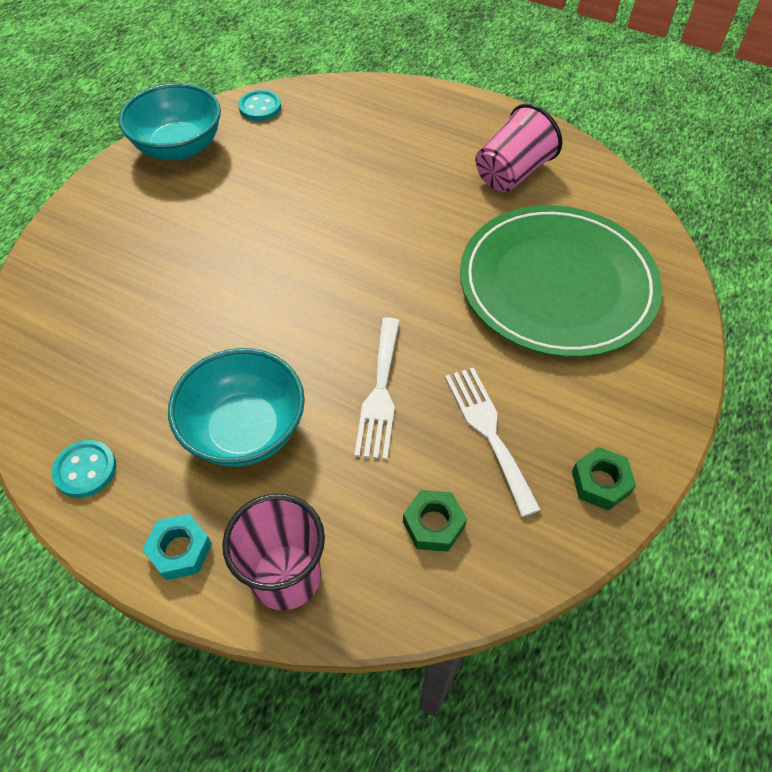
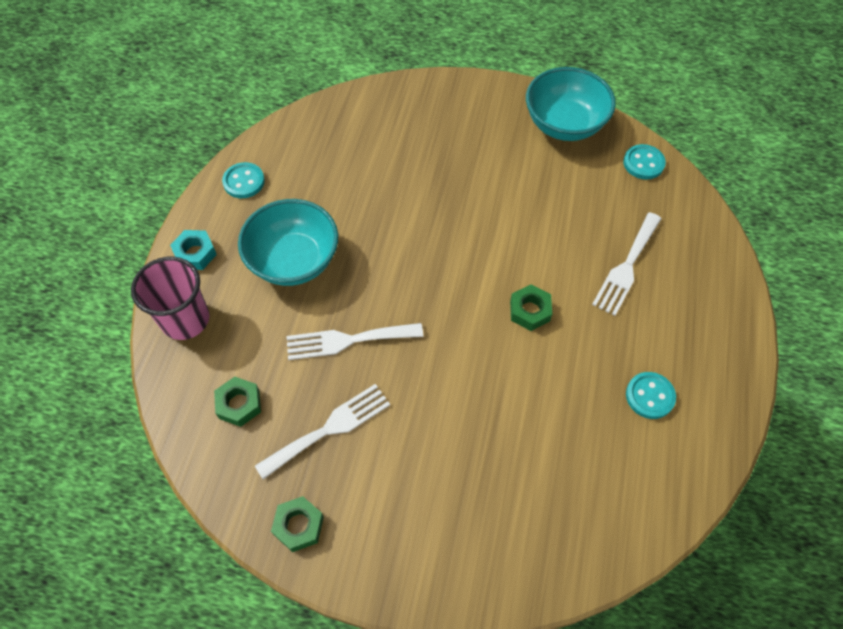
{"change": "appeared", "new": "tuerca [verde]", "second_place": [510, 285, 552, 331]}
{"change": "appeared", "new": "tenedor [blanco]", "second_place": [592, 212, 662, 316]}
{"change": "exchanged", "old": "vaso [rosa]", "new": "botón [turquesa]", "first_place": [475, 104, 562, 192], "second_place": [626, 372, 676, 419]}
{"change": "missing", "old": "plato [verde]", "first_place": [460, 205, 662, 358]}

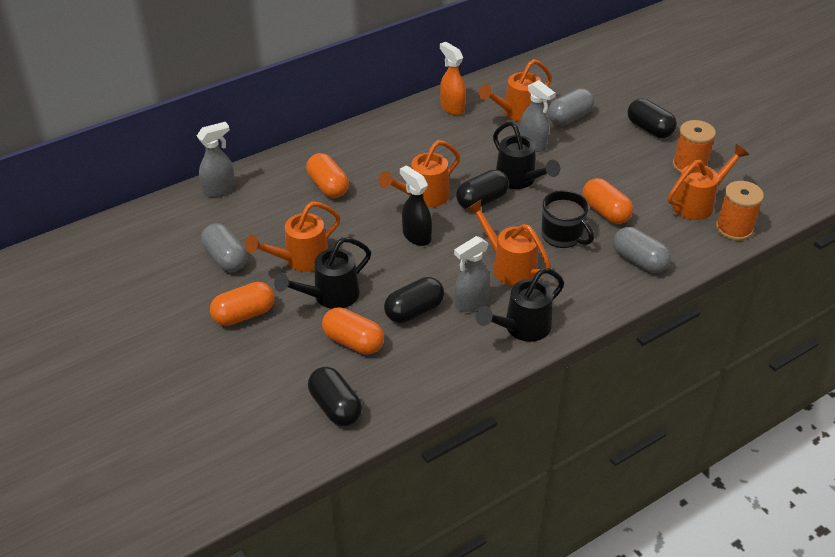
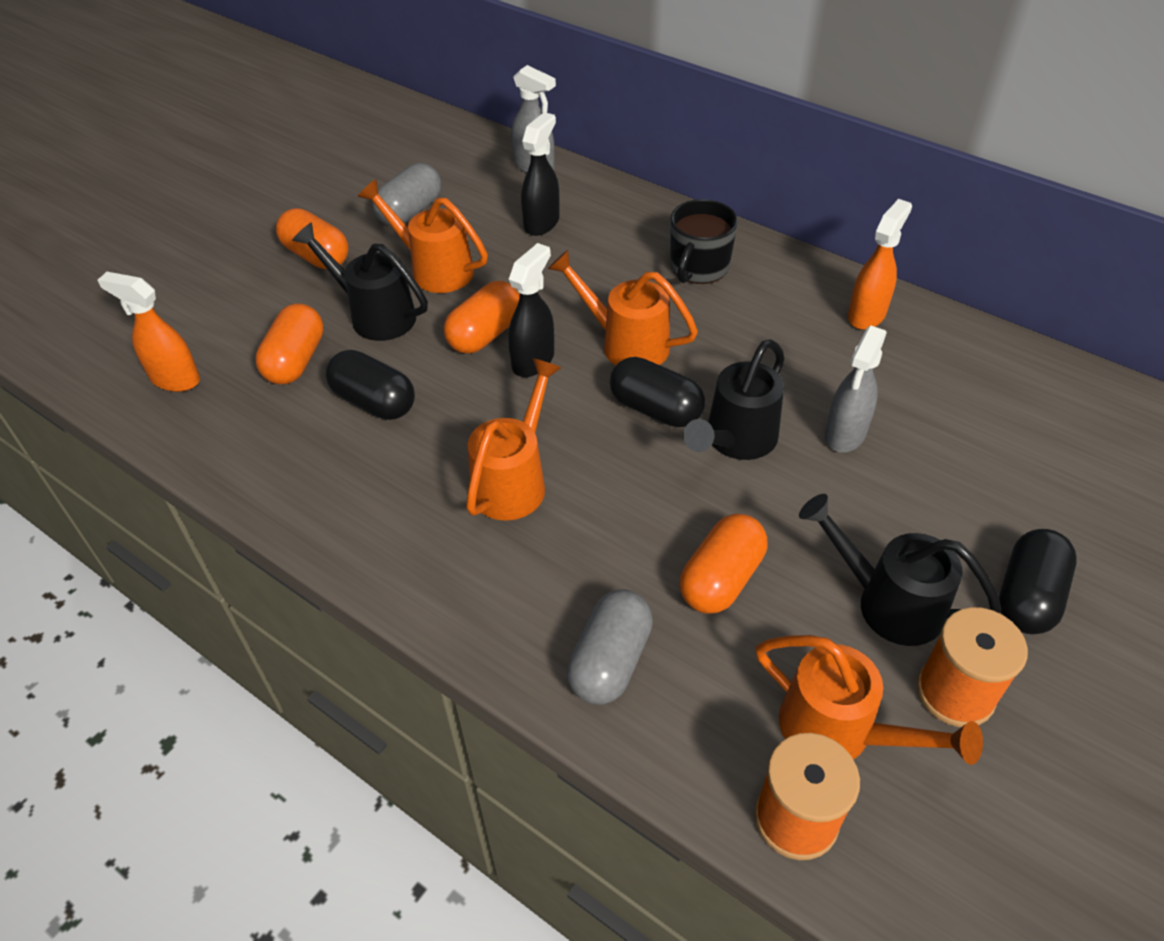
{"change": "exchanged", "old": "cápsula [negro]", "new": "pulverizador [naranja]", "first_place": [308, 367, 362, 426], "second_place": [98, 272, 200, 392]}
{"change": "relocated", "old": "cápsula [naranja]", "first_place": [306, 153, 349, 198], "second_place": [444, 281, 520, 354]}
{"change": "appeared", "new": "pulverizador [negro]", "second_place": [521, 112, 559, 236]}
{"change": "relocated", "old": "taza [negro]", "first_place": [541, 190, 594, 248], "second_place": [670, 199, 738, 284]}
{"change": "relocated", "old": "regadera [negro]", "first_place": [476, 268, 564, 342], "second_place": [799, 494, 1001, 646]}
{"change": "missing", "old": "pulverizador [gris]", "first_place": [454, 236, 490, 312]}
{"change": "missing", "old": "regadera [naranja]", "first_place": [478, 59, 552, 122]}
{"change": "missing", "old": "cápsula [gris]", "first_place": [548, 88, 594, 126]}

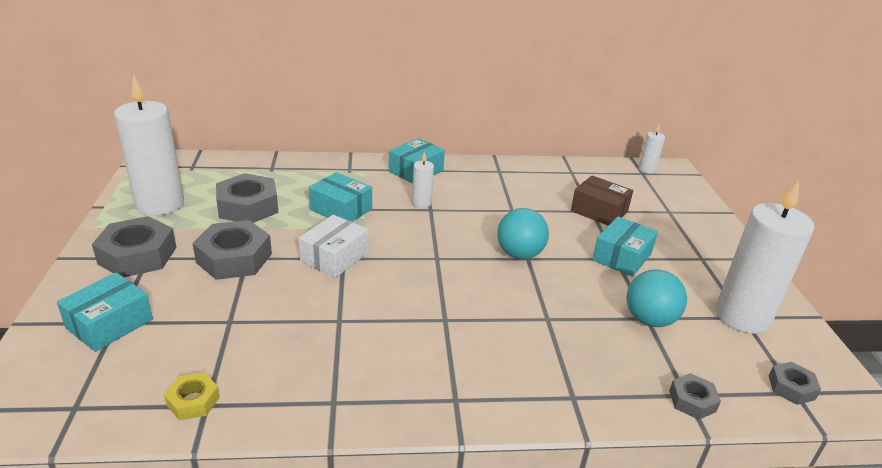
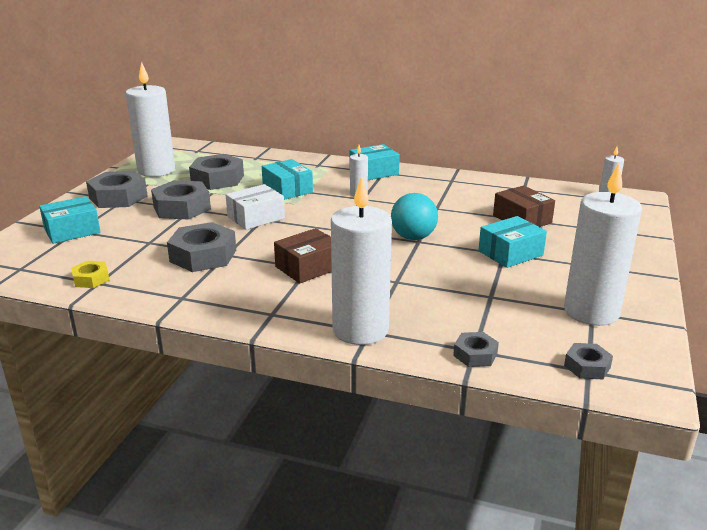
{"change": "appeared", "new": "tuerca [gris]", "second_place": [167, 222, 236, 272]}
{"change": "appeared", "new": "caja [marrón]", "second_place": [274, 228, 332, 284]}
{"change": "appeared", "new": "vela [blanco]", "second_place": [331, 176, 392, 345]}
{"change": "missing", "old": "pelota [turquesa]", "first_place": [627, 269, 687, 327]}

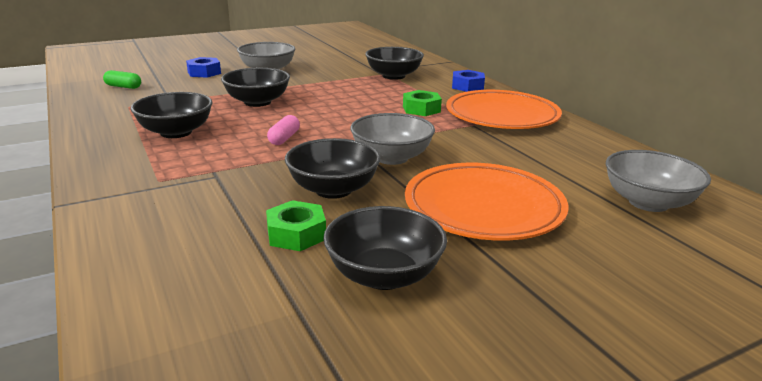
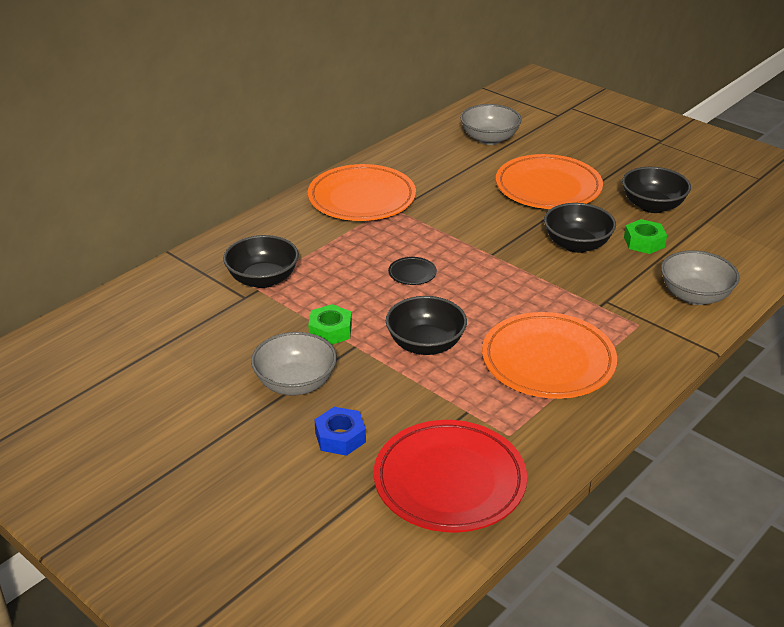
{"change": "relocated", "old": "tuerca [verde]", "first_place": [403, 90, 442, 116], "second_place": [308, 304, 352, 345]}
{"change": "exchanged", "old": "cápsula [verde]", "new": "plato [rojo]", "first_place": [103, 70, 141, 89], "second_place": [374, 420, 527, 532]}
{"change": "appeared", "new": "plato [negro]", "second_place": [388, 257, 437, 285]}
{"change": "exchanged", "old": "cuenco [negro]", "new": "plato [naranja]", "first_place": [130, 92, 212, 138], "second_place": [482, 312, 617, 399]}
{"change": "relocated", "old": "cuenco [gris]", "first_place": [350, 113, 435, 165], "second_place": [661, 251, 740, 305]}
{"change": "missing", "old": "cápsula [rosa]", "first_place": [267, 115, 300, 145]}
{"change": "missing", "old": "tuerca [azul]", "first_place": [452, 70, 485, 92]}

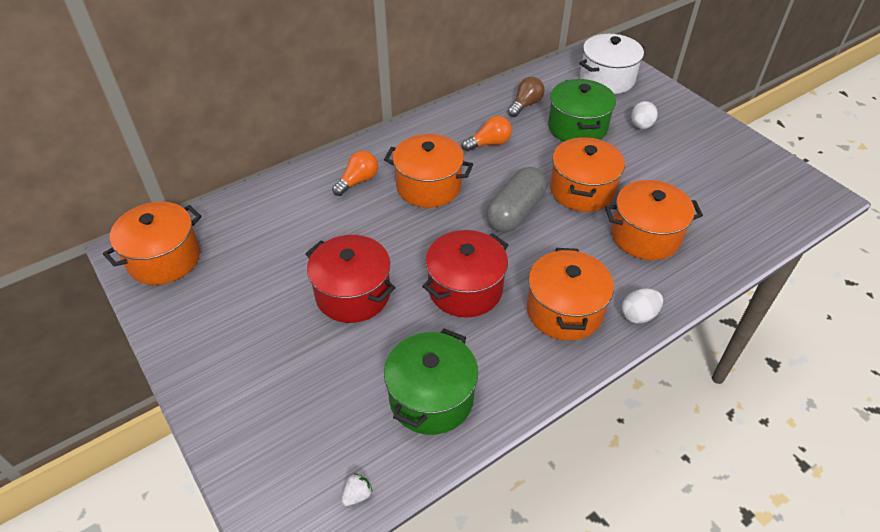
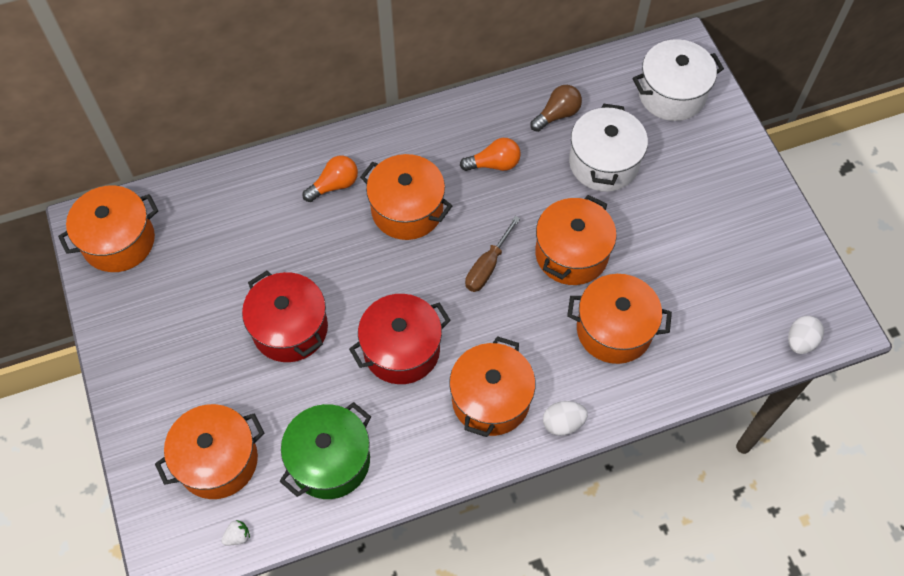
{"change": "appeared", "new": "olla [naranja]", "second_place": [155, 404, 265, 499]}
{"change": "exchanged", "old": "cápsula [gris]", "new": "destornillador [marrón]", "first_place": [486, 167, 547, 233], "second_place": [465, 216, 520, 292]}
{"change": "colour", "old": "olla [verde]", "new": "olla [blanco]", "first_place": [548, 79, 616, 142], "second_place": [569, 104, 648, 192]}
{"change": "relocated", "old": "huevo [blanco]", "first_place": [631, 101, 658, 129], "second_place": [788, 316, 824, 354]}

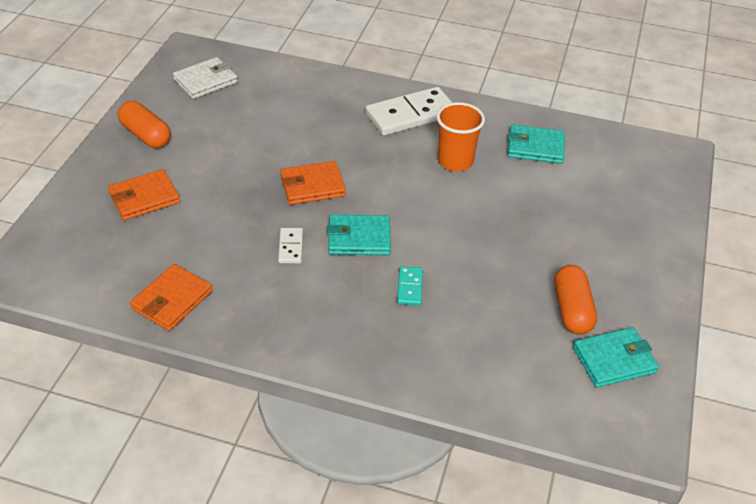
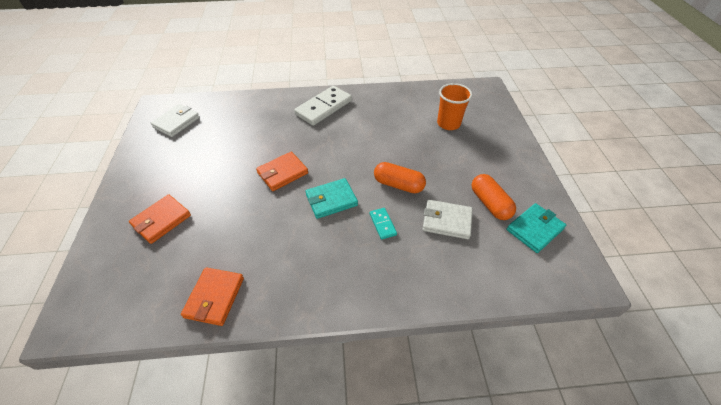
{"change": "relocated", "old": "cápsula [naranja]", "first_place": [118, 101, 171, 148], "second_place": [374, 162, 426, 193]}
{"change": "appeared", "new": "cartera [blanco]", "second_place": [423, 200, 473, 239]}
{"change": "relocated", "old": "vaso [naranja]", "first_place": [436, 102, 485, 172], "second_place": [437, 83, 472, 130]}
{"change": "missing", "old": "ficha de dominó [blanco]", "first_place": [278, 228, 303, 264]}
{"change": "missing", "old": "cartera [turquesa]", "first_place": [508, 124, 565, 164]}

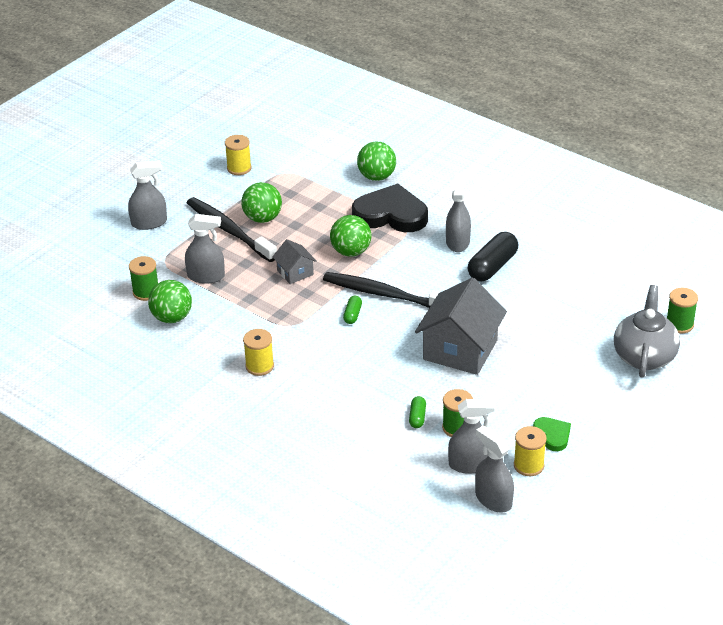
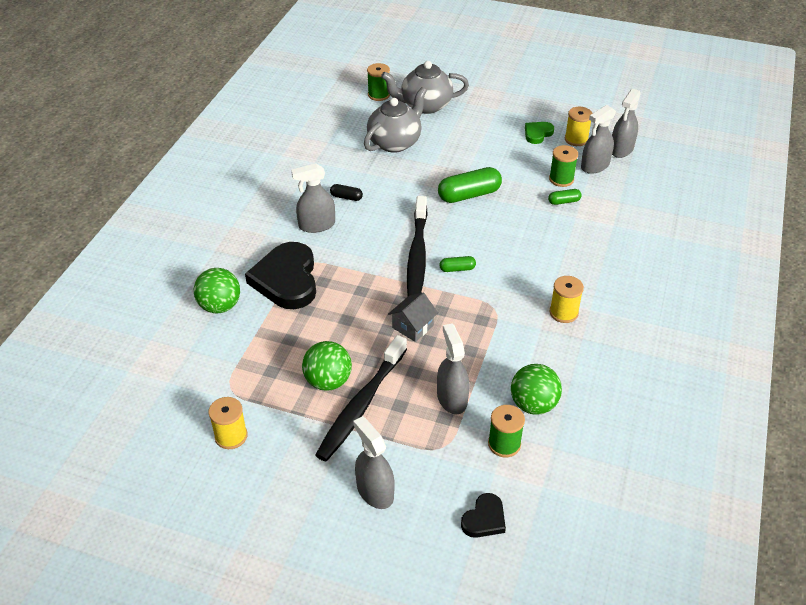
{"change": "size", "old": "cápsula [negro]", "first_place": [468, 232, 518, 281], "second_place": [330, 184, 363, 201], "factor": 0.5}
{"change": "appeared", "new": "tetera [gris]", "second_place": [364, 87, 427, 153]}
{"change": "exchanged", "old": "casa [gris]", "new": "cápsula [verde]", "first_place": [415, 278, 507, 375], "second_place": [438, 167, 502, 203]}
{"change": "appeared", "new": "corazón [negro]", "second_place": [461, 493, 506, 538]}
{"change": "spun", "old": "pulverizador [gris]", "first_place": [448, 399, 496, 474], "second_place": [581, 105, 616, 174], "degrees": -105}
{"change": "missing", "old": "pelota [verde]", "first_place": [330, 215, 371, 256]}

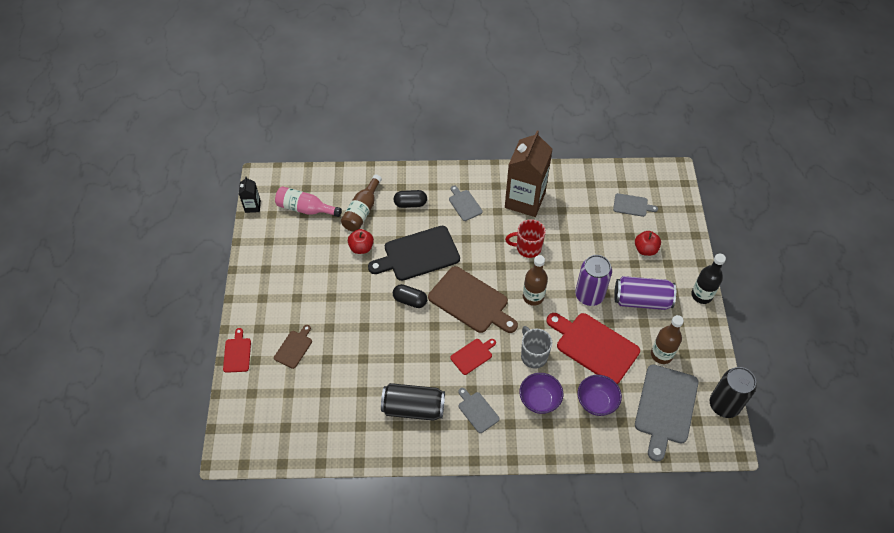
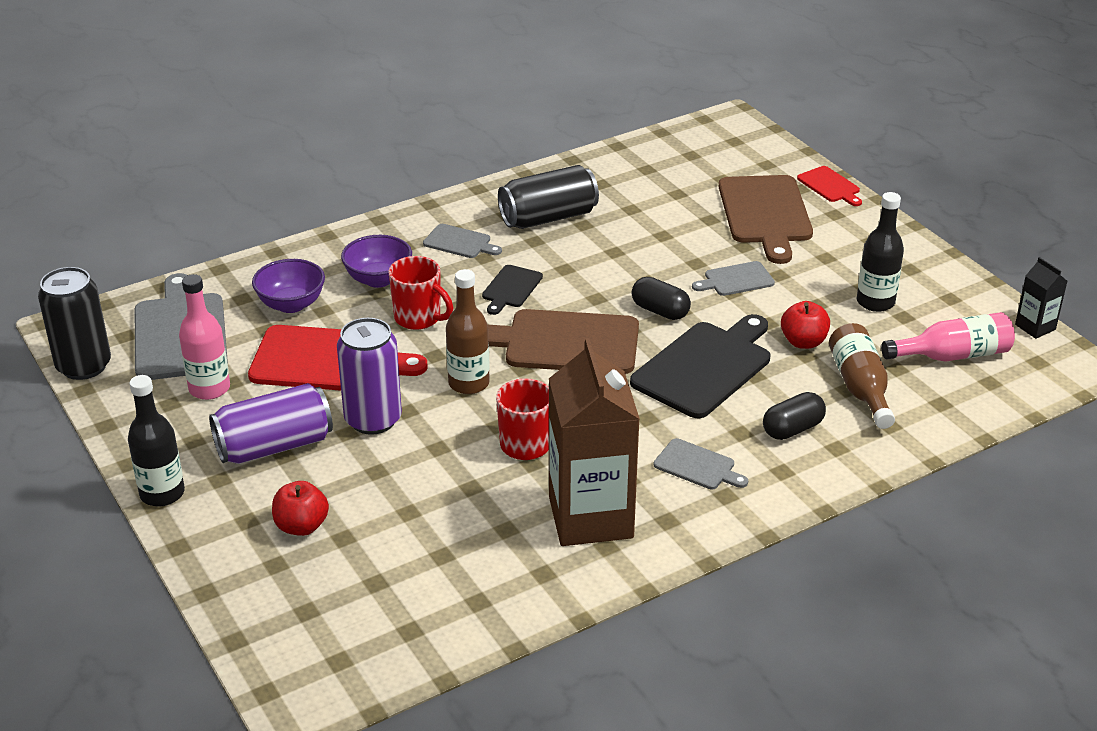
{"change": "colour", "old": "botella [marrón]", "new": "botella [rosa]", "first_place": [651, 315, 684, 364], "second_place": [179, 274, 230, 400]}
{"change": "colour", "old": "taza [gris]", "new": "taza [rojo]", "first_place": [521, 326, 552, 369], "second_place": [388, 256, 453, 330]}
{"change": "colour", "old": "tabla de cortar [rojo]", "new": "tabla de cortar [negro]", "first_place": [450, 339, 496, 375], "second_place": [482, 265, 543, 315]}
{"change": "spun", "old": "cápsula [negro]", "first_place": [393, 284, 427, 308], "second_place": [631, 277, 691, 320], "degrees": 45}
{"change": "relocated", "old": "tabla de cortar [gris]", "first_place": [613, 193, 658, 217], "second_place": [692, 261, 775, 296]}
{"change": "size", "old": "tabla de cortar [marrón]", "first_place": [274, 325, 312, 369], "second_place": [719, 175, 813, 264], "factor": 1.99}
{"change": "appeared", "new": "botella [negro]", "second_place": [857, 192, 904, 312]}

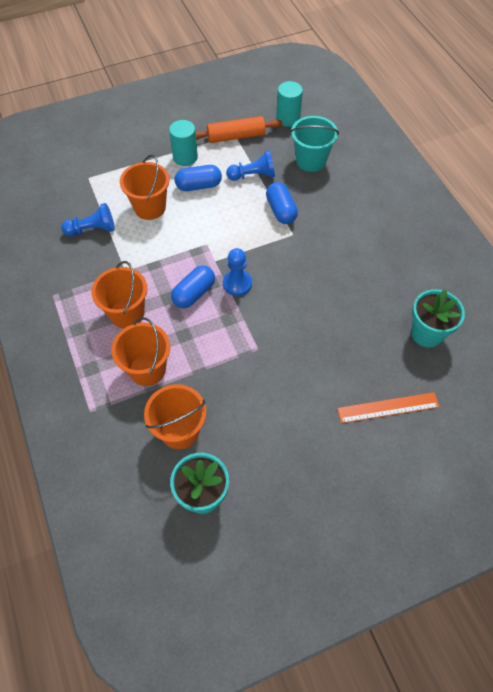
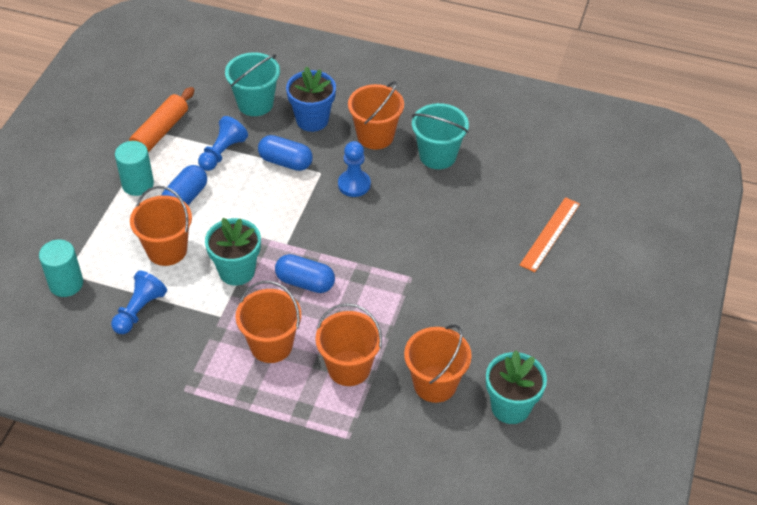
{"change": "relocated", "old": "cilindro [turquesa]", "first_place": [276, 81, 303, 127], "second_place": [39, 239, 83, 297]}
{"change": "relocated", "old": "maceta [turquesa]", "first_place": [411, 289, 465, 348], "second_place": [205, 218, 261, 286]}
{"change": "spun", "old": "cápsula [azul]", "first_place": [171, 265, 215, 308], "second_place": [275, 254, 335, 293], "degrees": -60}
{"change": "appeared", "new": "maceta [azul]", "second_place": [286, 66, 336, 132]}
{"change": "relocated", "old": "peón [azul]", "first_place": [223, 248, 252, 296], "second_place": [338, 141, 371, 197]}
{"change": "appeared", "new": "balde [naranja]", "second_place": [348, 81, 404, 150]}
{"change": "appeared", "new": "balde [turquesa]", "second_place": [412, 103, 469, 169]}

